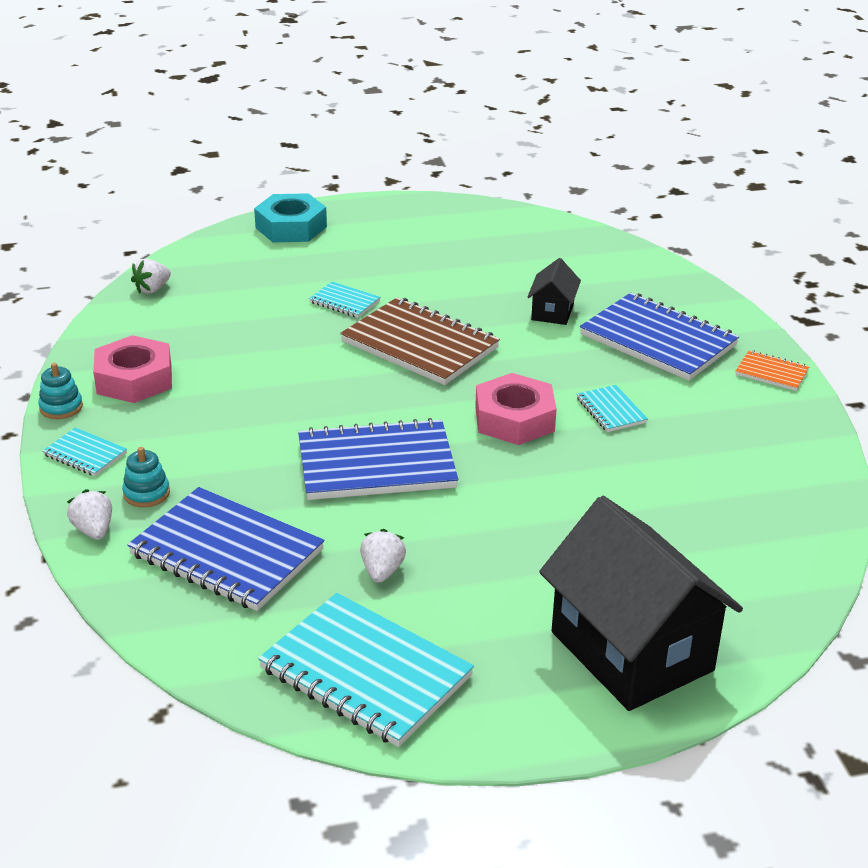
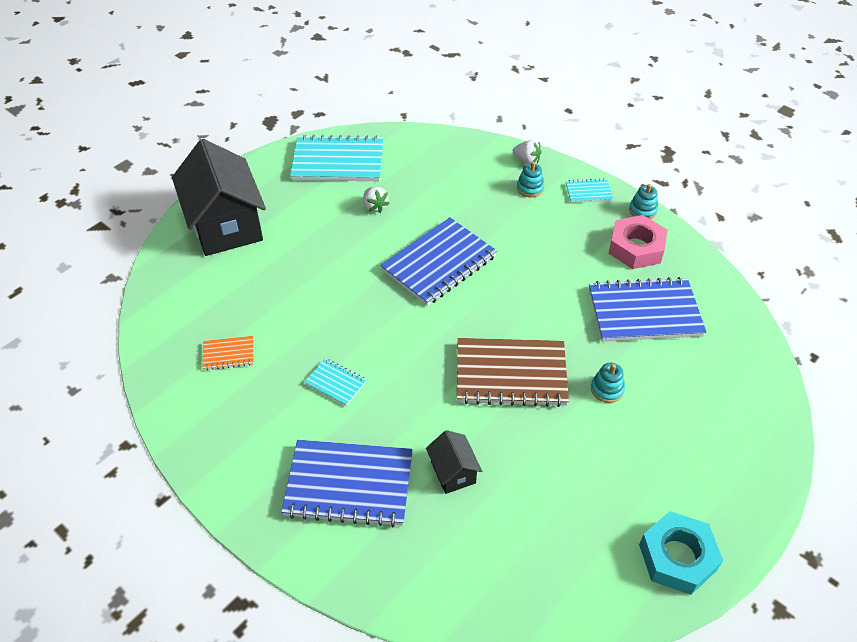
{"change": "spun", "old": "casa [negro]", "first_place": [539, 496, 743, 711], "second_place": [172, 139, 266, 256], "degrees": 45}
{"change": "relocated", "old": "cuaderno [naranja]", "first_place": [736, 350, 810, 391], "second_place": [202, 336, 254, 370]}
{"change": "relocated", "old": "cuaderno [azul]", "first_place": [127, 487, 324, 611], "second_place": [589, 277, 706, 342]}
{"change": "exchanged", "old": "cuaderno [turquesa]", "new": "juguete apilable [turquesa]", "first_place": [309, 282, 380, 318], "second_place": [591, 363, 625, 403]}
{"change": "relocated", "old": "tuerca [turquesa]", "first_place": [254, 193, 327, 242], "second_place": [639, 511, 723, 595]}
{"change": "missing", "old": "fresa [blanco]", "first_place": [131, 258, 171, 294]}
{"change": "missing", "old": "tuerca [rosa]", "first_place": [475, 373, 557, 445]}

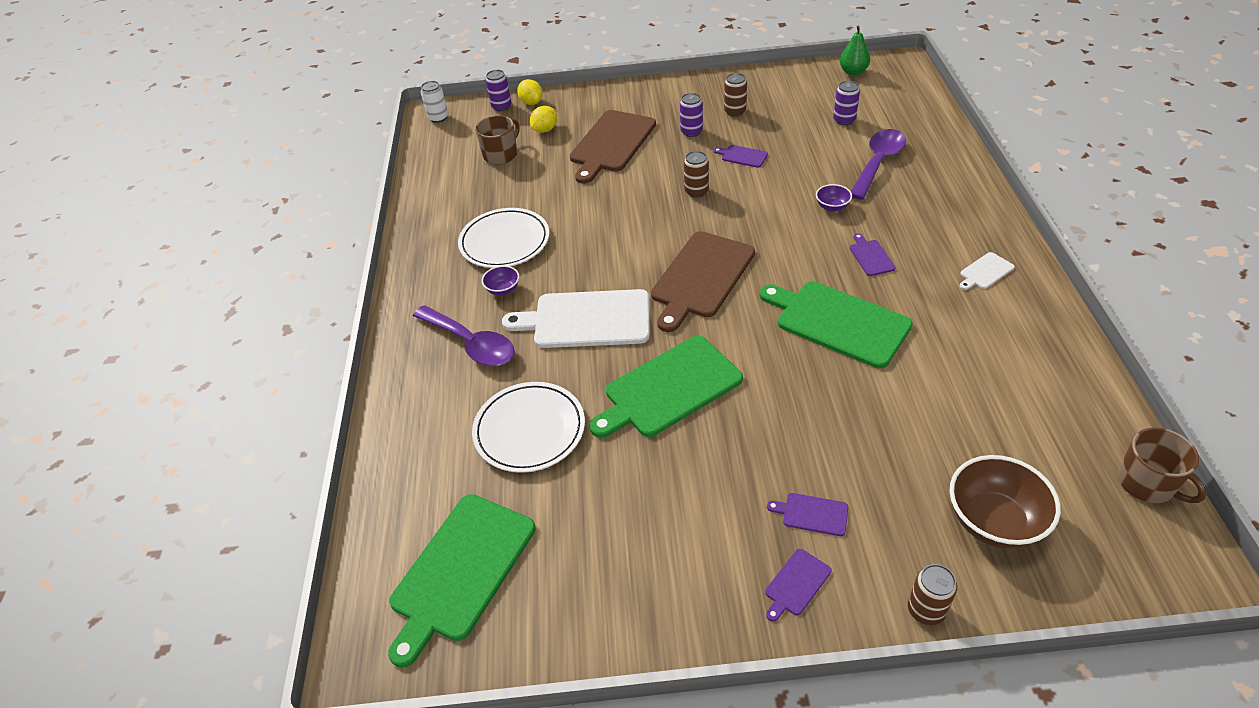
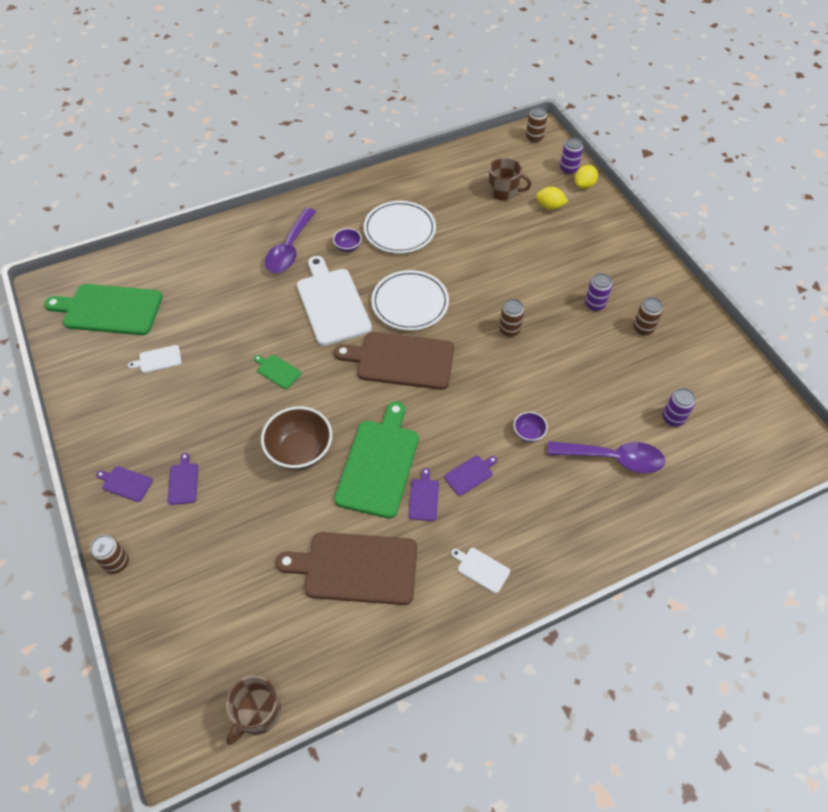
{"change": "appeared", "new": "tabla de cortar [blanco]", "second_place": [128, 345, 182, 373]}
{"change": "size", "old": "tabla de cortar [verde]", "first_place": [589, 336, 743, 438], "second_place": [254, 355, 302, 389], "factor": 0.43}
{"change": "relocated", "old": "cuenco [marrón]", "first_place": [949, 455, 1061, 548], "second_place": [261, 406, 332, 470]}
{"change": "relocated", "old": "tabla de cortar [marrón]", "first_place": [570, 110, 656, 184], "second_place": [276, 532, 417, 605]}
{"change": "relocated", "old": "plato [blanco]", "first_place": [472, 382, 585, 473], "second_place": [371, 270, 449, 331]}
{"change": "relocated", "old": "tabla de cortar [morado]", "first_place": [714, 145, 768, 168], "second_place": [408, 468, 439, 521]}
{"change": "colour", "old": "lata [blanco]", "new": "lata [marrón]", "first_place": [421, 81, 448, 123], "second_place": [526, 106, 547, 142]}
{"change": "missing", "old": "pera [verde]", "first_place": [840, 25, 870, 76]}

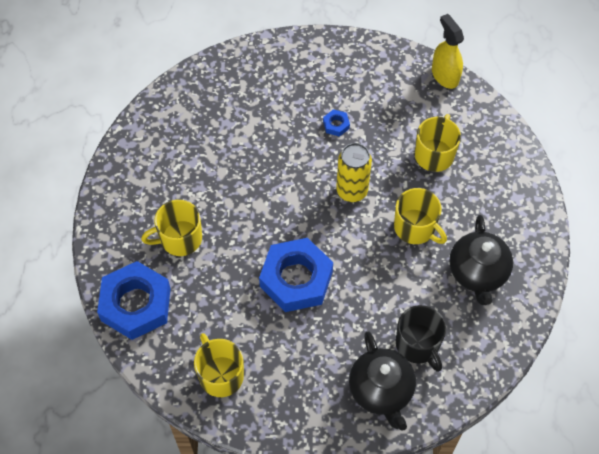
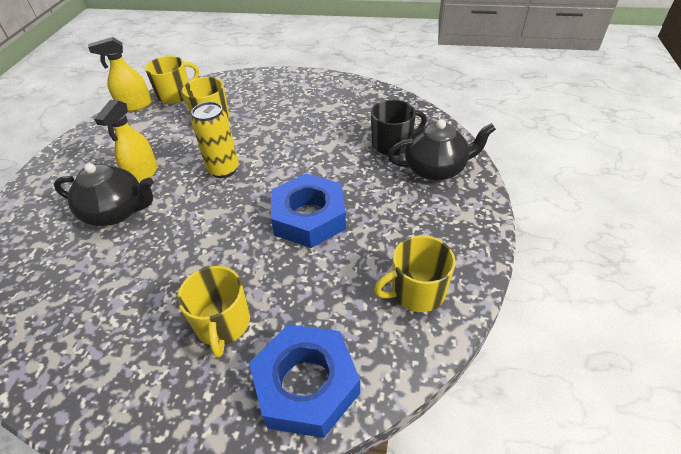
{"change": "relocated", "old": "tetera [negro]", "first_place": [449, 215, 513, 305], "second_place": [54, 163, 154, 226]}
{"change": "exchanged", "old": "tuerca [azul]", "new": "pulverizador [amarillo]", "first_place": [323, 109, 350, 137], "second_place": [94, 100, 157, 183]}
{"change": "relocated", "old": "taza [amarillo]", "first_place": [394, 188, 447, 244], "second_place": [145, 56, 199, 104]}

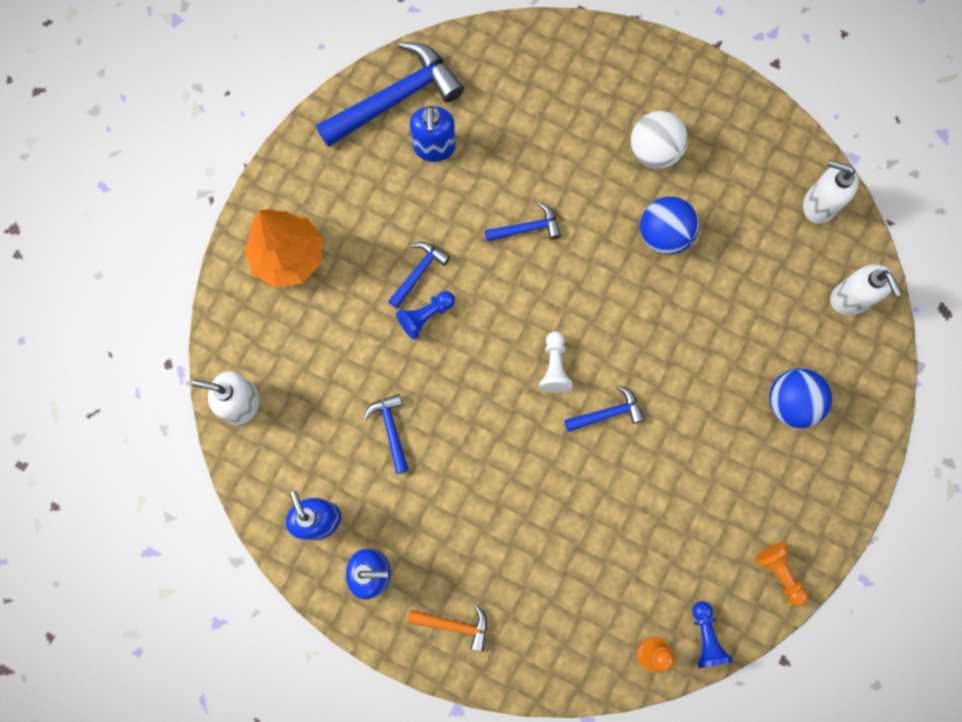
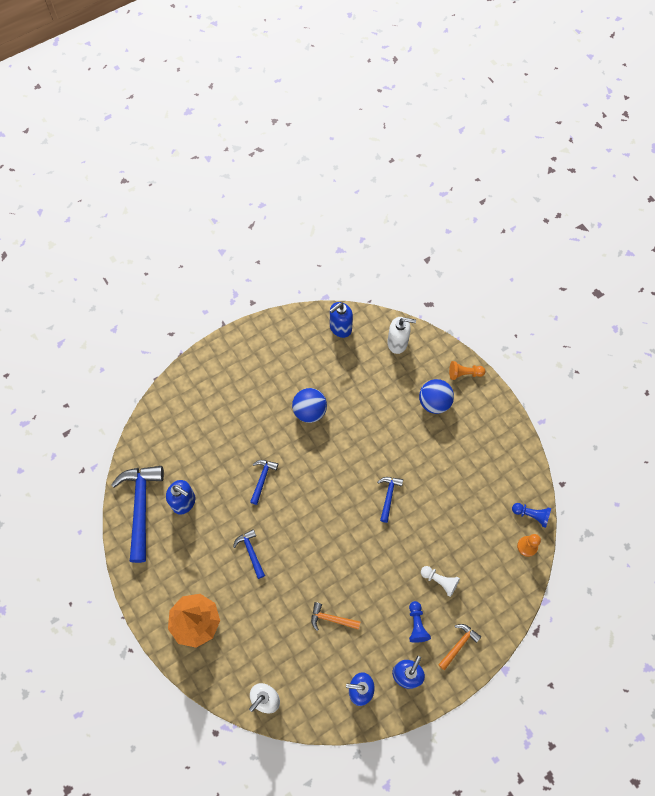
{"change": "colour", "old": "martillo [azul]", "new": "martillo [naranja]", "first_place": [364, 394, 409, 474], "second_place": [311, 602, 361, 631]}
{"change": "colour", "old": "dispensador de jabón [blanco]", "new": "dispensador de jabón [azul]", "first_place": [803, 160, 858, 224], "second_place": [329, 302, 353, 338]}
{"change": "relocated", "old": "peón [azul]", "first_place": [396, 291, 455, 340], "second_place": [409, 601, 431, 643]}
{"change": "relocated", "old": "peón [blanco]", "first_place": [540, 331, 572, 393], "second_place": [421, 566, 460, 597]}
{"change": "relocated", "old": "peón [naranja]", "first_place": [755, 542, 808, 606], "second_place": [449, 361, 485, 380]}
{"change": "missing", "old": "pelota [blanco]", "first_place": [631, 111, 688, 169]}

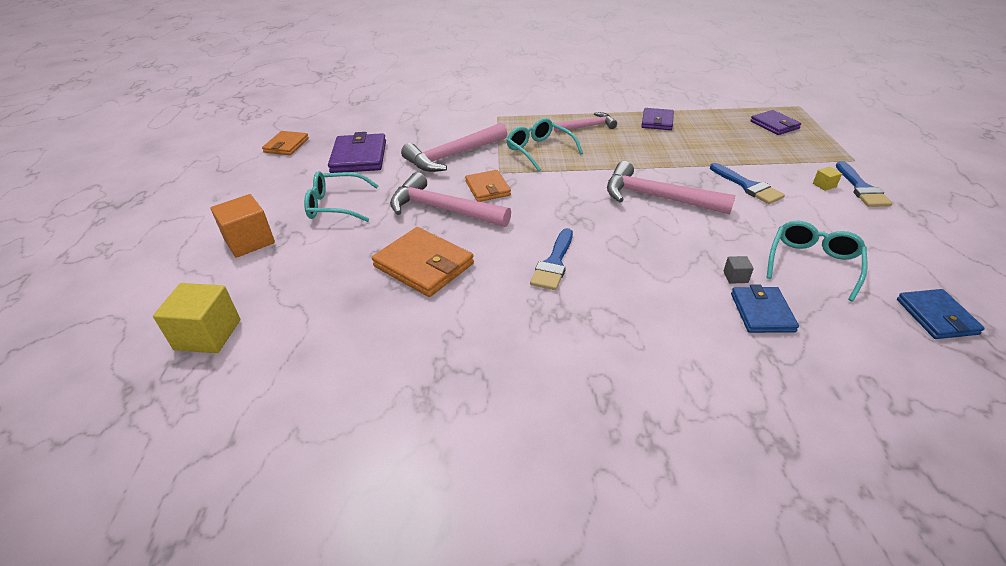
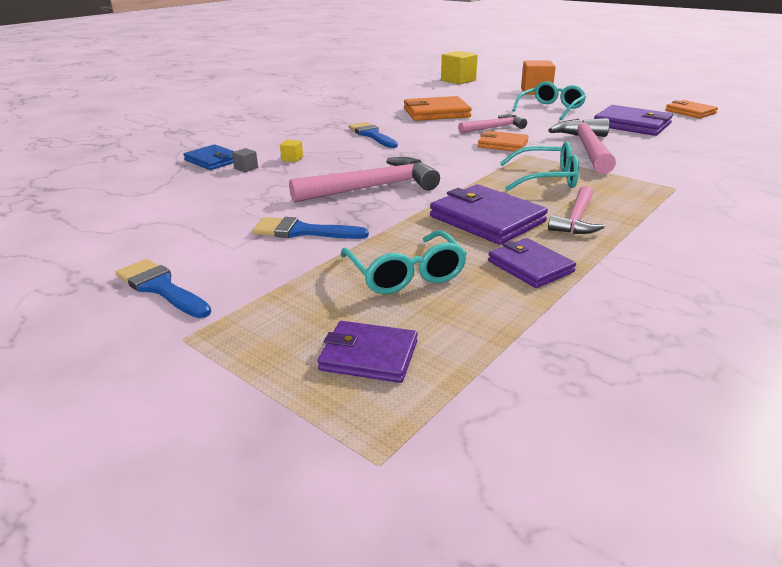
{"change": "relocated", "old": "cubo [amarillo]", "first_place": [813, 167, 842, 191], "second_place": [280, 140, 303, 162]}
{"change": "relocated", "old": "gafas [turquesa]", "first_place": [767, 221, 867, 302], "second_place": [341, 230, 467, 294]}
{"change": "appeared", "new": "cartera [morado]", "second_place": [430, 185, 548, 245]}
{"change": "size", "old": "martillo [rosa]", "first_place": [390, 172, 511, 227], "second_place": [458, 114, 527, 134], "factor": 0.61}
{"change": "missing", "old": "cartera [azul]", "first_place": [897, 289, 985, 339]}

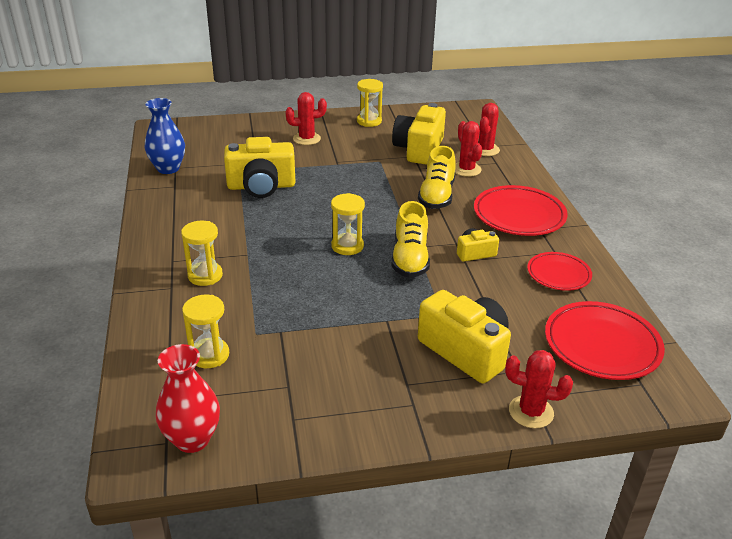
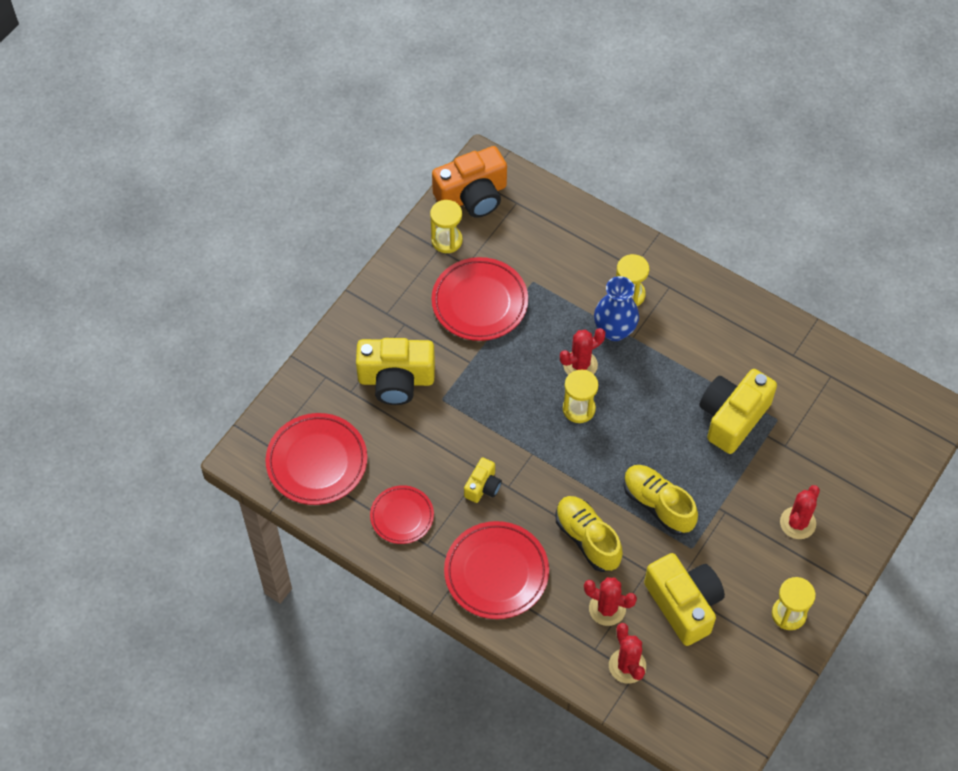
{"change": "relocated", "old": "reloj de arena [amarillo]", "first_place": [182, 295, 229, 368], "second_place": [430, 200, 463, 253]}
{"change": "appeared", "new": "plato [rojo]", "second_place": [431, 257, 528, 341]}
{"change": "exchanged", "old": "florero [rojo]", "new": "cámara [naranja]", "first_place": [156, 344, 220, 453], "second_place": [432, 146, 507, 218]}
{"change": "relocated", "old": "cactus [rojo]", "first_place": [505, 350, 573, 428], "second_place": [560, 328, 605, 375]}
{"change": "relocated", "old": "florero [azul]", "first_place": [145, 98, 185, 174], "second_place": [594, 276, 639, 341]}
{"change": "relocated", "old": "zapato [amarillo]", "first_place": [391, 201, 430, 278], "second_place": [624, 465, 698, 535]}

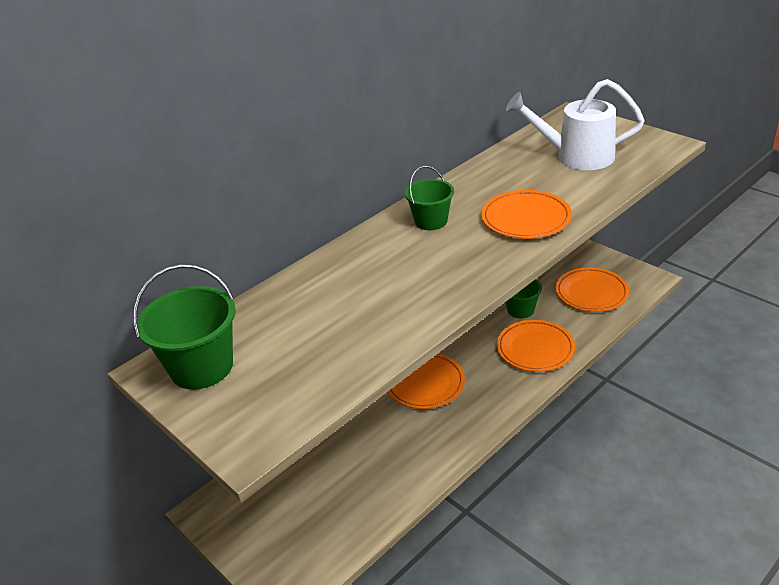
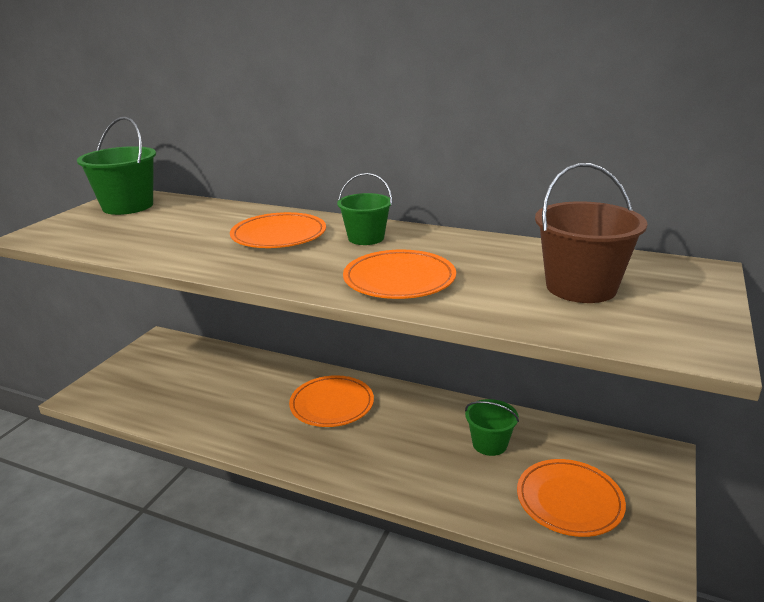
{"change": "relocated", "old": "plato [naranja]", "first_place": [497, 320, 575, 372], "second_place": [230, 212, 326, 248]}
{"change": "exchanged", "old": "regadera [blanco]", "new": "balde [marrón]", "first_place": [506, 79, 645, 170], "second_place": [535, 163, 648, 303]}

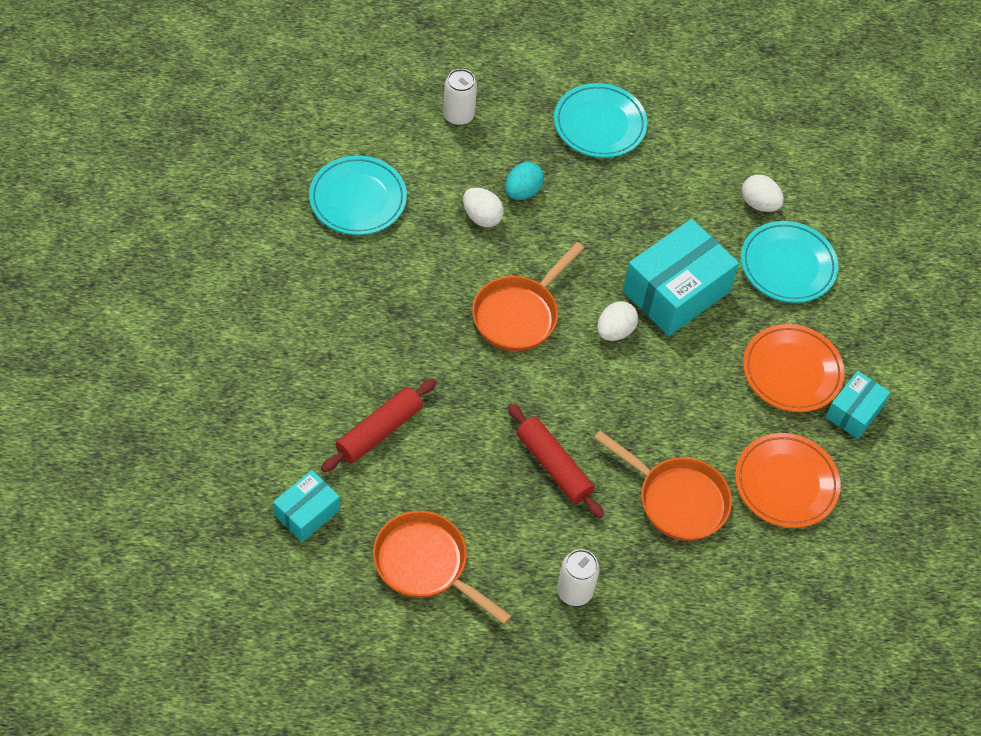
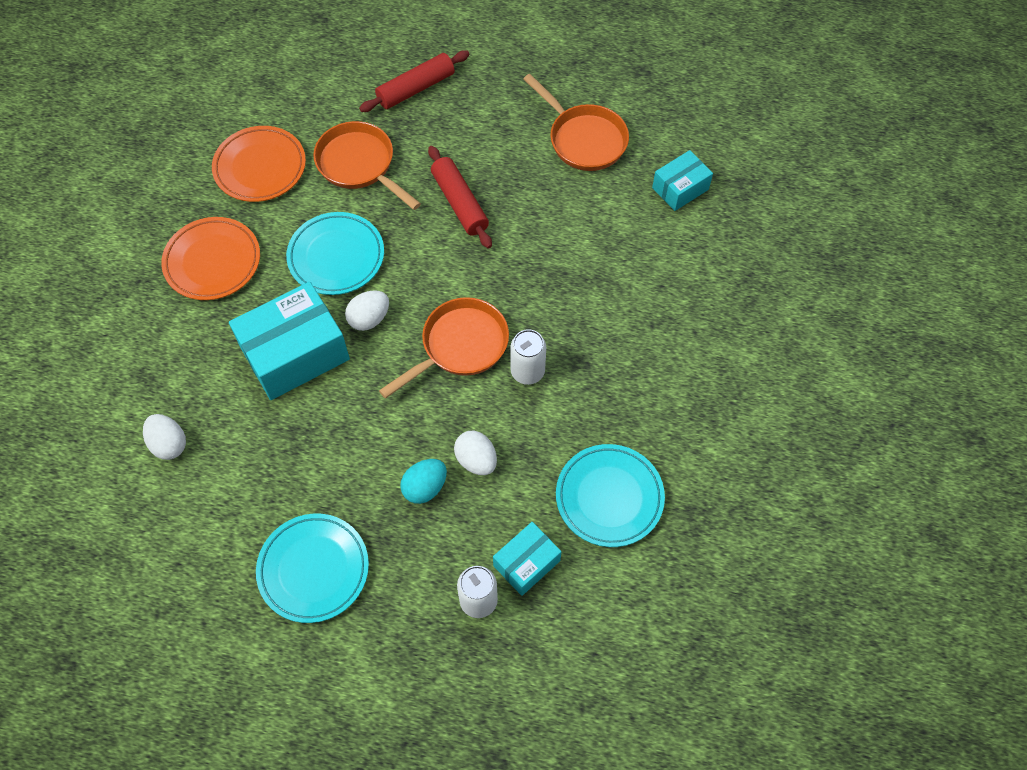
{"change": "relocated", "old": "plato [turquesa]", "first_place": [741, 221, 838, 303], "second_place": [286, 212, 384, 295]}
{"change": "relocated", "old": "rodillo [rojo]", "first_place": [321, 379, 436, 472], "second_place": [359, 51, 470, 112]}
{"change": "relocated", "old": "caja [turquesa]", "first_place": [826, 371, 891, 439], "second_place": [493, 522, 562, 596]}
{"change": "relocated", "old": "lata [blanco]", "first_place": [557, 549, 600, 606], "second_place": [510, 329, 546, 385]}

